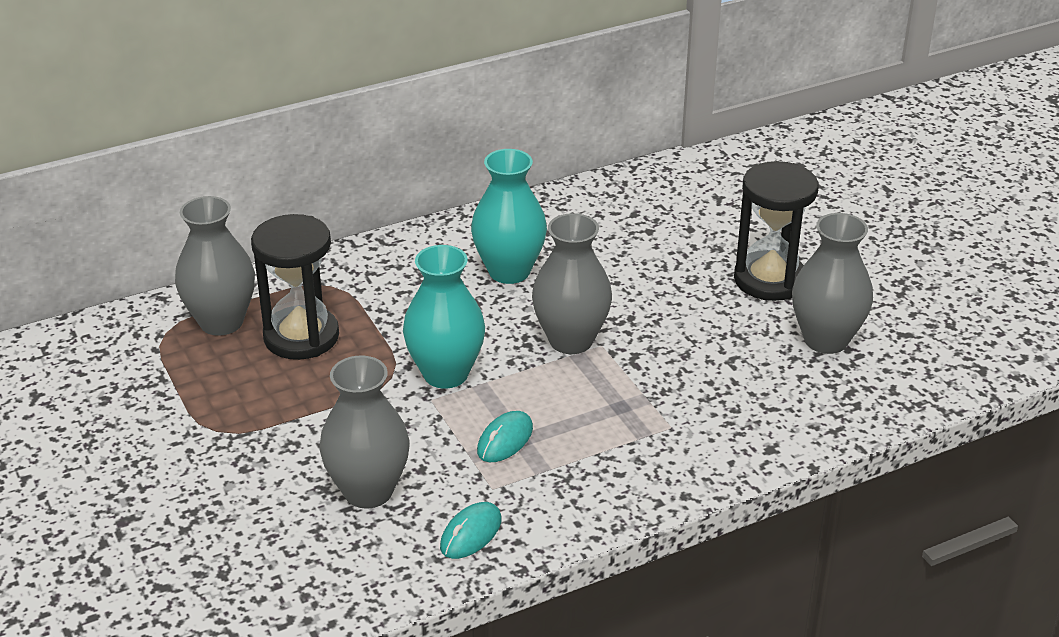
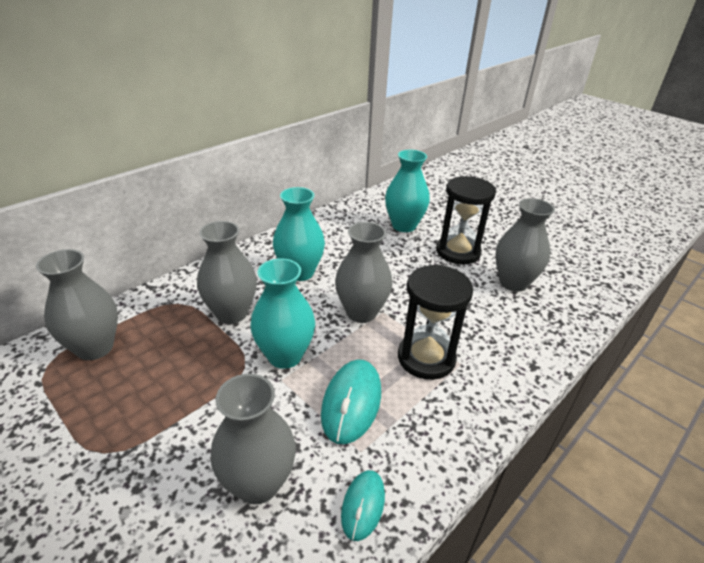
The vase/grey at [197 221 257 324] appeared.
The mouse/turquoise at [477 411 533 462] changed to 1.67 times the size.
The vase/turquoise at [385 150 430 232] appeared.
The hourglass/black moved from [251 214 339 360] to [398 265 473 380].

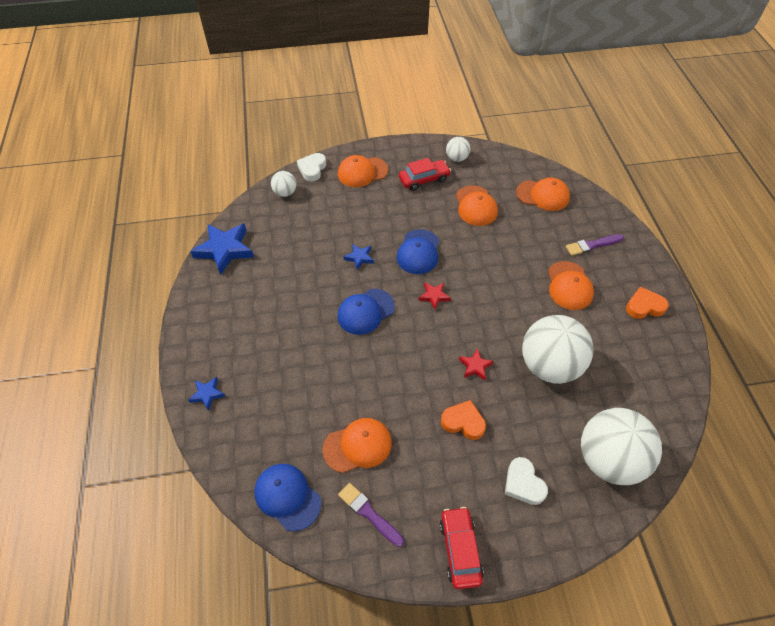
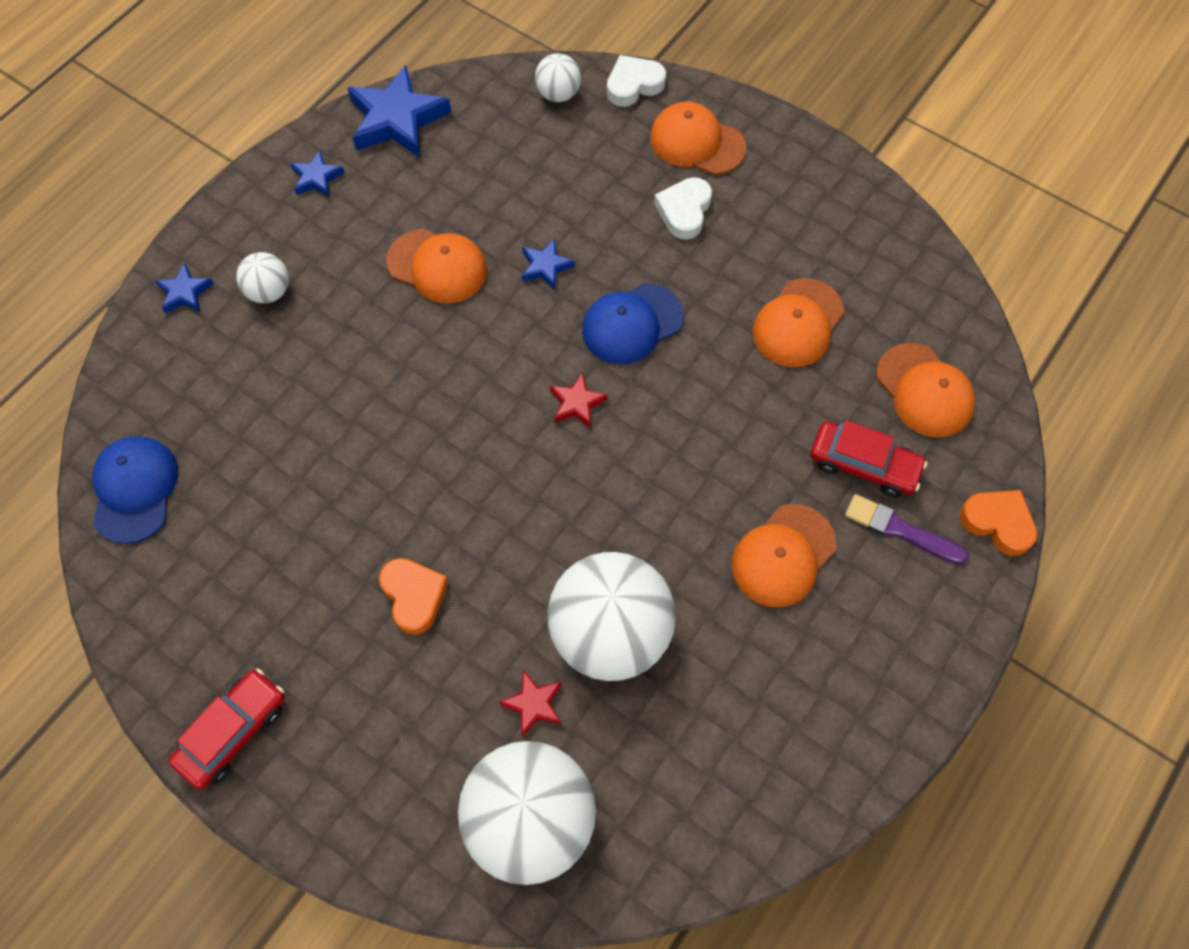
The ball/white moved from [446 137 470 162] to [236 252 289 303].
The star/blue at [290 150 345 197] appeared.
The cap/orange moved from [322 418 392 473] to [386 229 487 303].
The star/red moved from [459 348 494 381] to [499 670 562 737].
The heart/white moved from [505 457 548 505] to [654 177 712 240].
The car/red moved from [399 158 451 191] to [810 420 927 497].
The heart/orange moved from [626 287 669 319] to [960 490 1037 556].
The cap/blue at [337 289 395 335] disappeared.
The brush/purple at [338 483 404 547] disappeared.

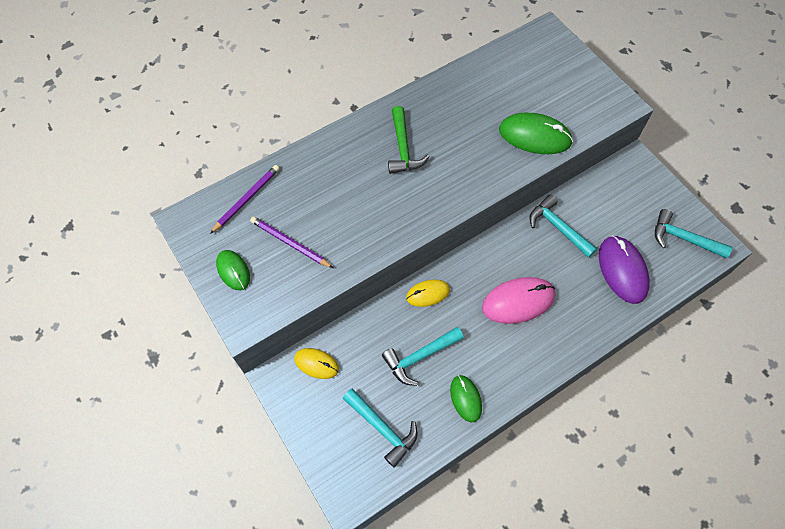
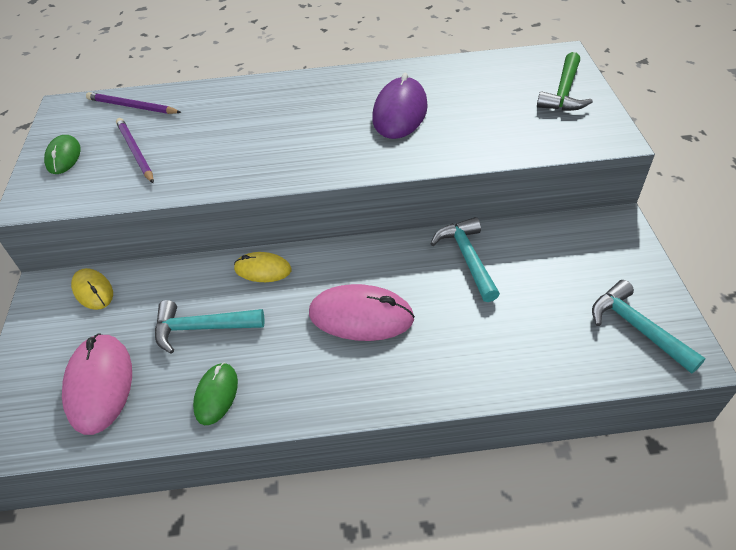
The hammer/turquoise at [343 388 418 468] was replaced by the mouse/pink at [62 333 132 435].
The pencil/purple at [210 165 280 234] turned 135 degrees counterclockwise.
The mouse/purple moved from [599 235 650 304] to [372 73 428 139].
The hammer/green moved from [388 106 430 174] to [537 52 593 111].
The mouse/green at [499 113 573 154] disappeared.

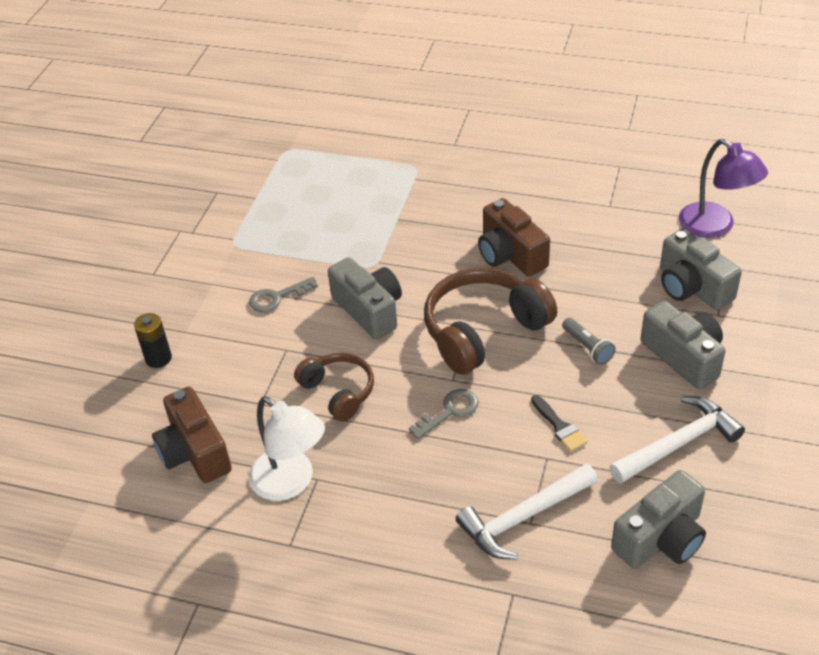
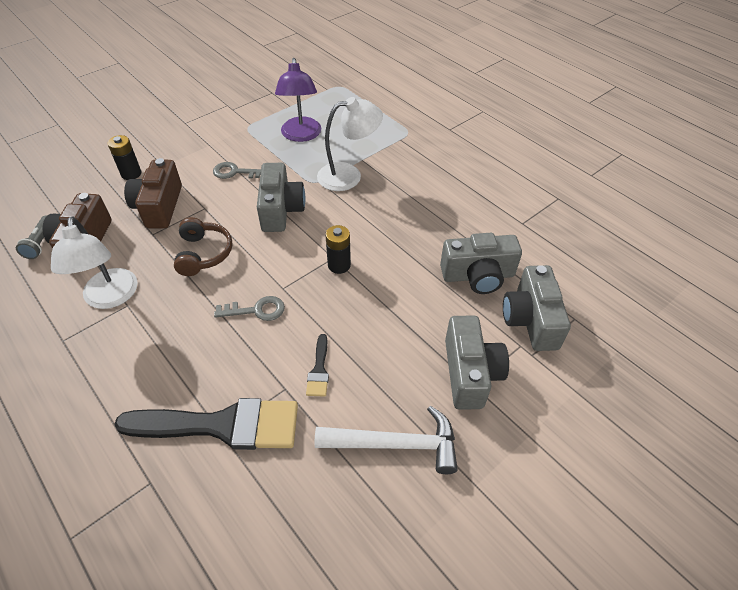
The flashlight/grey moved from [562 318 616 365] to [16 215 47 259].
The hammer/white at [456 464 598 559] was replaced by the brush/black at [114 398 298 450].
The camera/brown moved from [478 198 550 276] to [124 158 182 229].
The lamp/purple moved from [679 139 768 238] to [275 58 321 142].
The lamp/white at [317 97 383 191] appeared.
The headphones/brown at [424 268 557 375] was replaced by the battery/black at [325 225 351 274].
The camera/grey moved from [611 470 706 569] to [440 233 522 294].

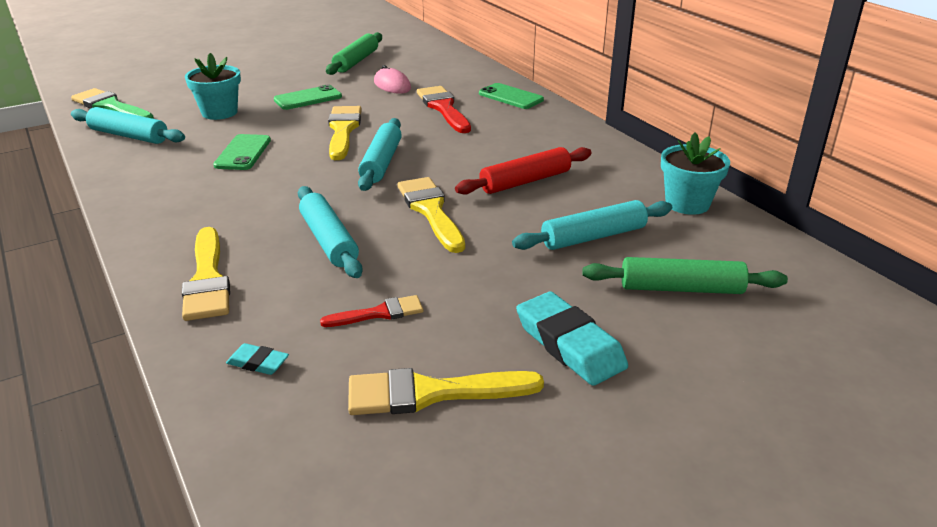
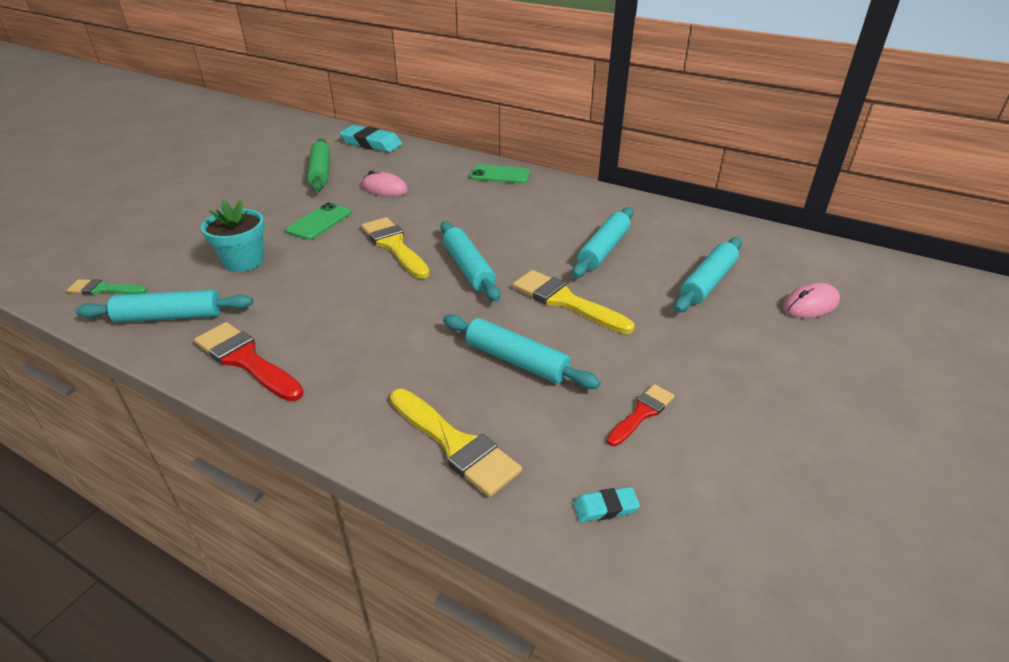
The brush/green at [71 88 154 119] changed to 0.59 times the size.
The brush/red moved from [417 86 471 133] to [194 322 304 401].
The eraser/turquoise moved from [516 292 628 386] to [340 125 402 153].
The rolling pin/red at [455 147 592 195] became the rolling pin/turquoise at [572 207 634 278].
The rolling pin/green at [582 257 788 294] was replaced by the mouse/pink at [783 283 840 318].
The phone/green at [213 134 271 170] disappeared.
The brush/yellow at [348 368 544 415] disappeared.
The flower pot/turquoise at [661 132 730 215] disappeared.

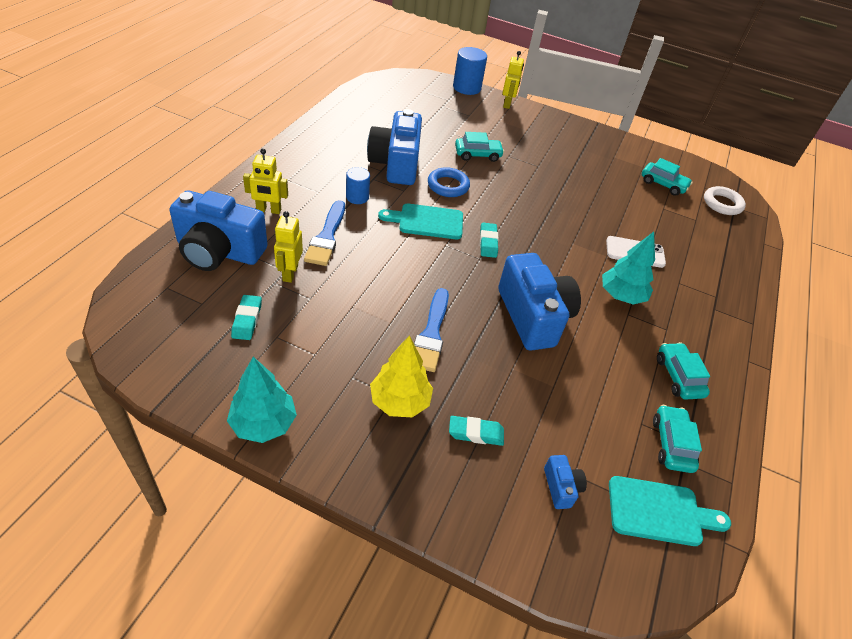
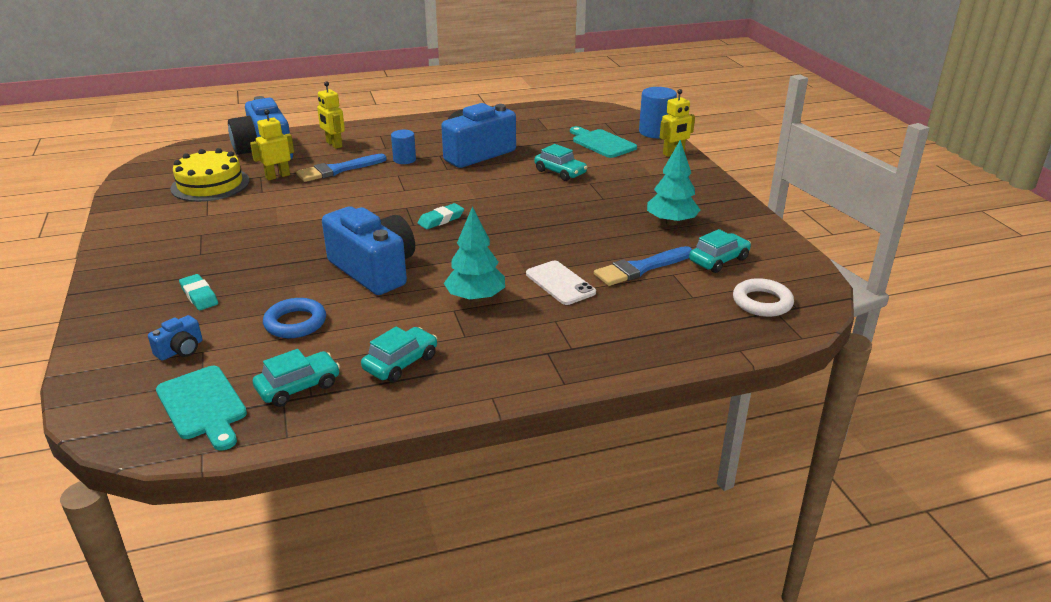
The eraser/turquoise at [231 295 262 340] was replaced by the cake/yellow at [170 148 250 202].
The ring/blue moved from [428 167 470 197] to [263 298 326 338].
The camera/blue at [498 253 581 351] turned 75 degrees counterclockwise.
The cutting board/turquoise moved from [378 204 463 239] to [570 126 637 158].
The brush/blue moved from [414 288 449 372] to [594 246 693 286].
The tree/turquoise moved from [227 357 297 443] to [647 140 700 226].
The car/turquoise at [642 158 693 196] turned 120 degrees counterclockwise.
The tree/yellow at [370 335 433 417] disappeared.

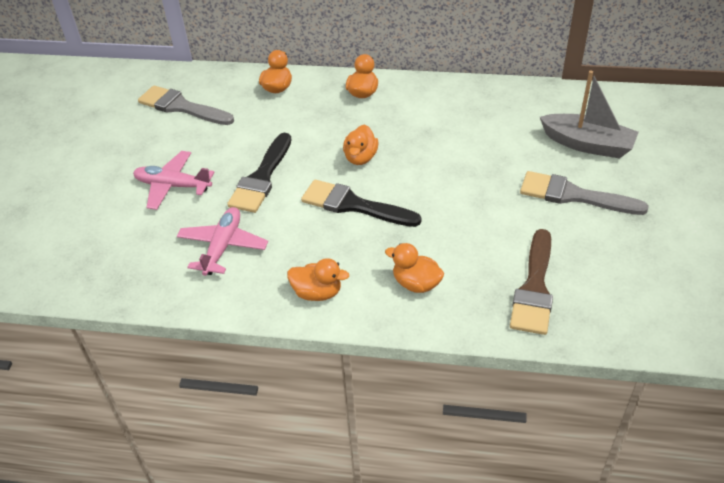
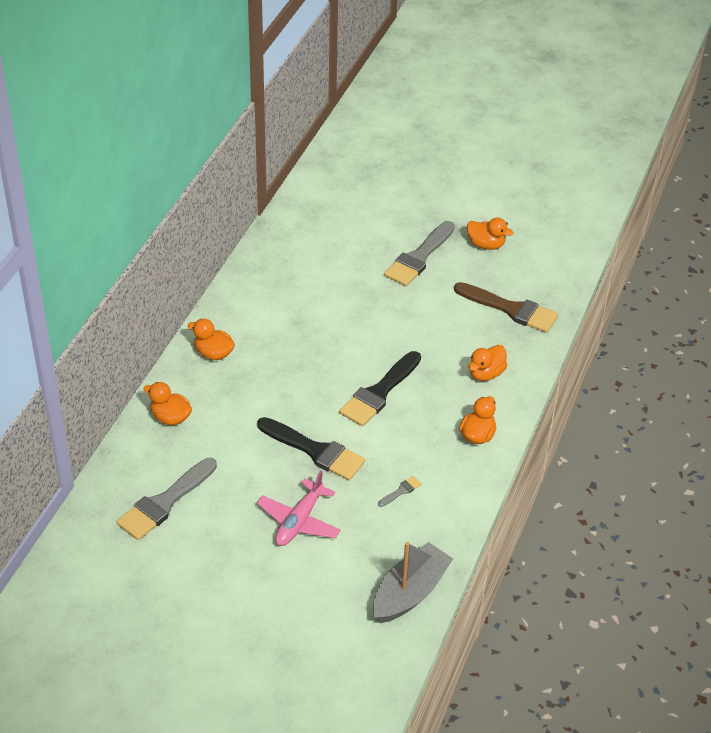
The boat/grey moved from [540 70 639 159] to [373 542 453 623].
The plane/pink at [177 207 268 276] was replaced by the brush/grey at [378 476 422 507].
The duck/orange moved from [343 125 379 165] to [467 217 513 250].

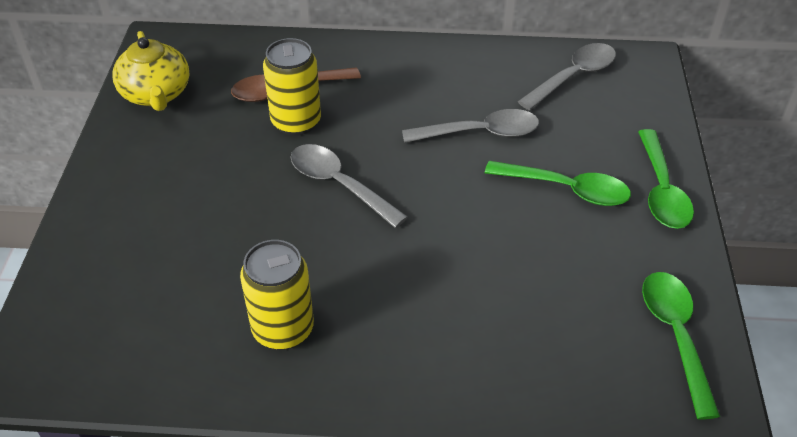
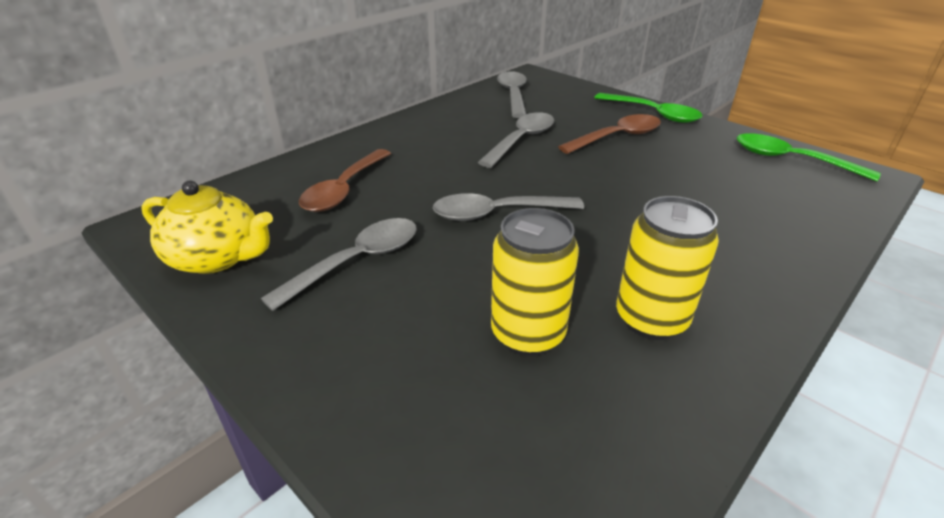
The spoon/grey at [261 218 417 311] appeared.
The can/yellow moved from [263 38 321 136] to [491 208 579 356].
The spoon/green at [485 161 631 206] became the spoon/brown at [558 114 661 154].

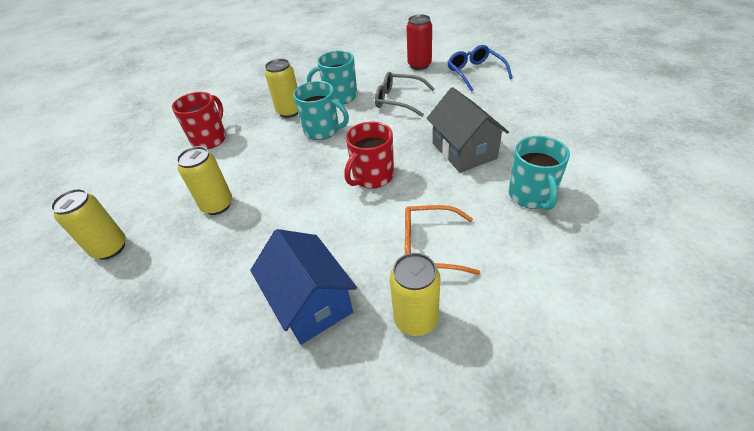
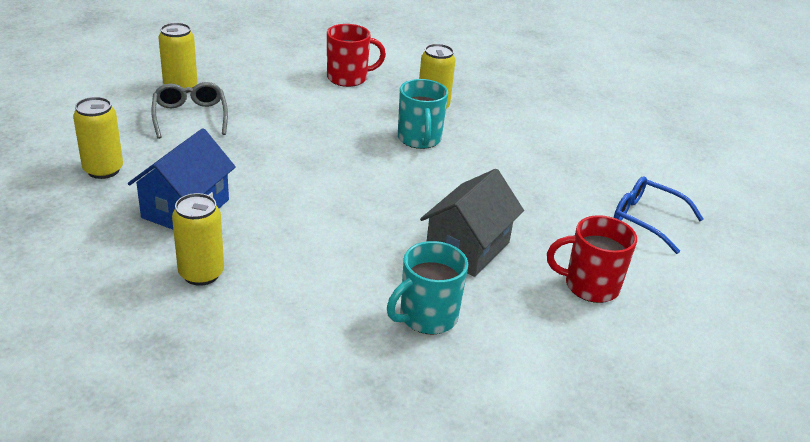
The can/yellow moved from [177 146 232 215] to [73 97 123 179].
The glasses/grey moved from [375 72 435 116] to [151 82 228 139].
The mug/red moved from [344 122 394 189] to [547 215 637 303].
The glasses/blue at [448 45 512 91] turned 90 degrees counterclockwise.
The mug/turquoise at [307 50 357 104] disappeared.
The glasses/orange at [405 205 480 275] disappeared.
The can/red at [406 15 432 70] disappeared.

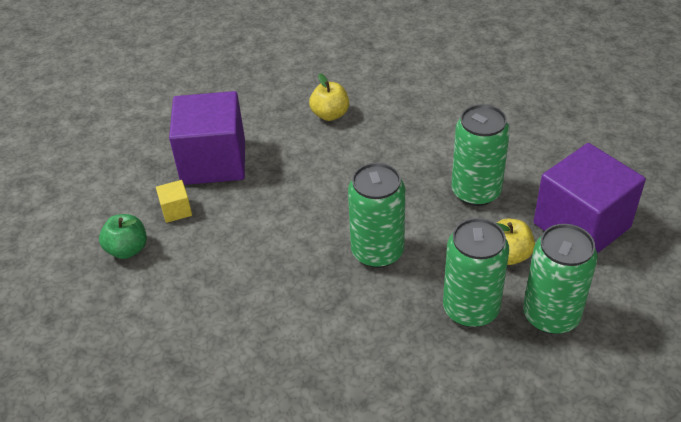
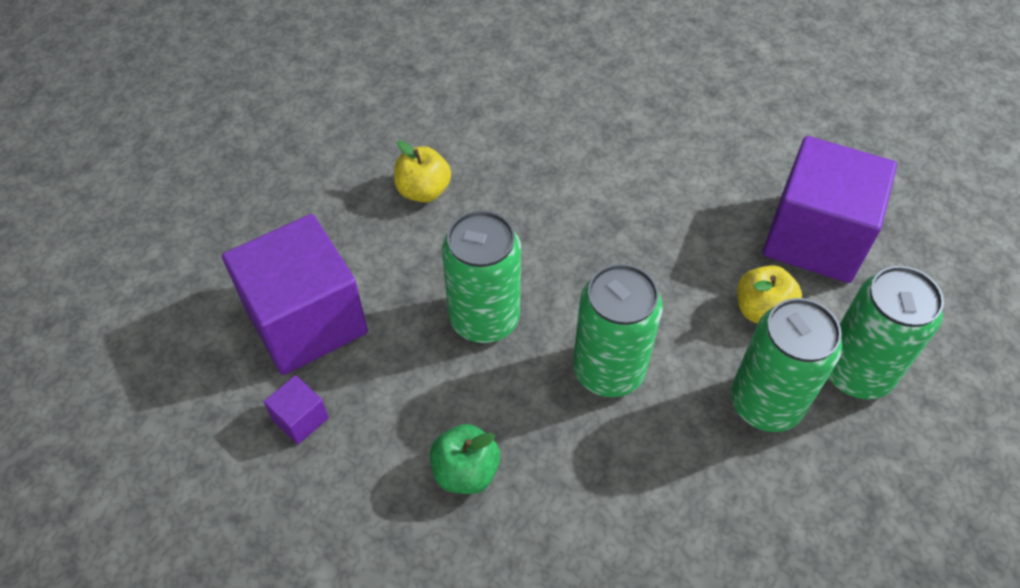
The cube/yellow at [156 180 192 223] became the cube/purple at [264 375 329 444].
The apple/green moved from [99 214 147 259] to [430 424 500 494].
The can/green moved from [451 104 510 206] to [442 210 521 343].

